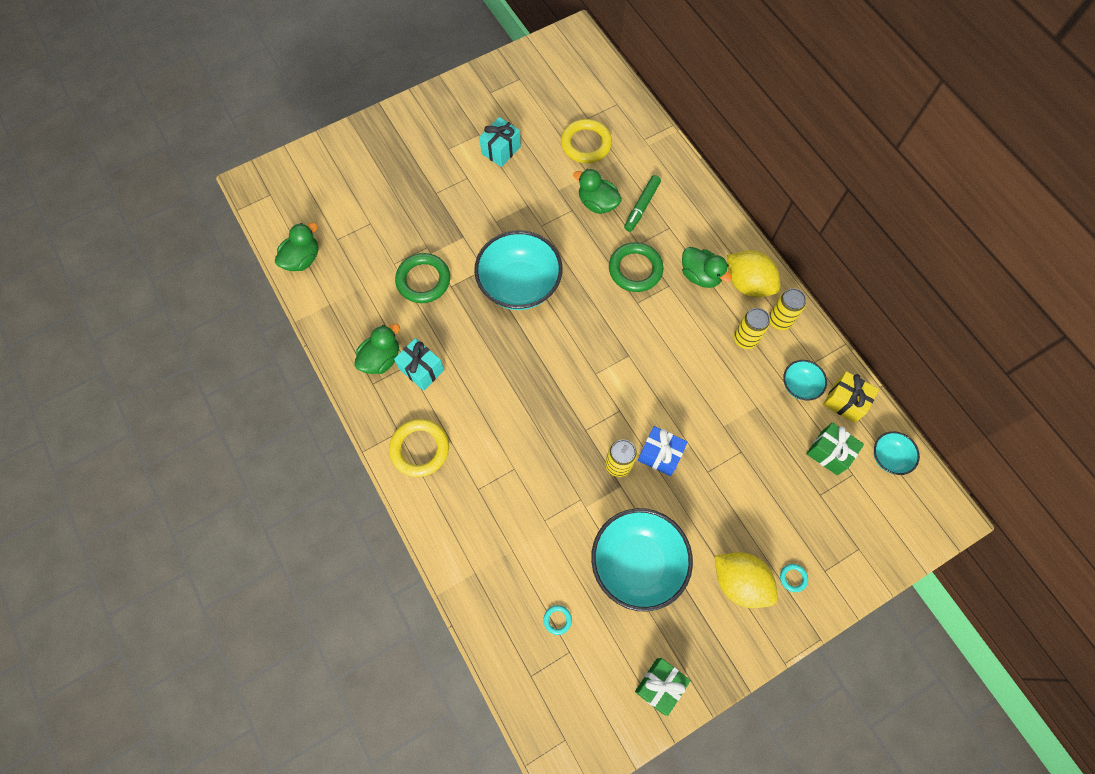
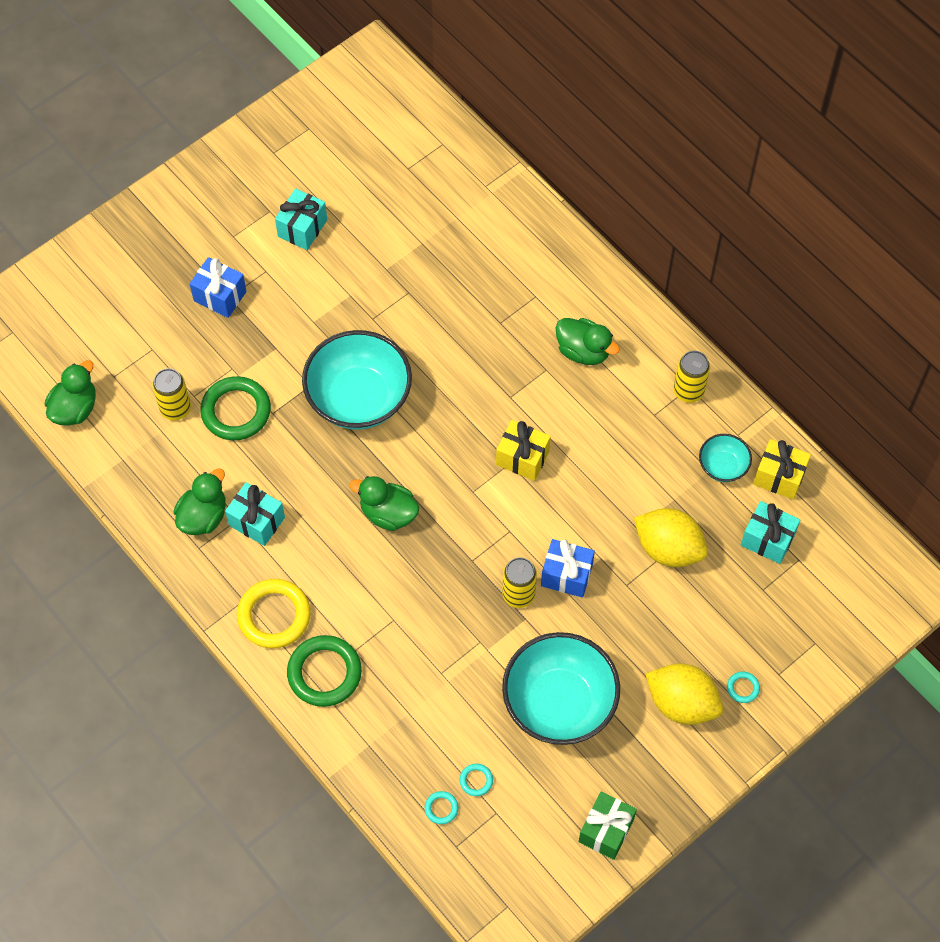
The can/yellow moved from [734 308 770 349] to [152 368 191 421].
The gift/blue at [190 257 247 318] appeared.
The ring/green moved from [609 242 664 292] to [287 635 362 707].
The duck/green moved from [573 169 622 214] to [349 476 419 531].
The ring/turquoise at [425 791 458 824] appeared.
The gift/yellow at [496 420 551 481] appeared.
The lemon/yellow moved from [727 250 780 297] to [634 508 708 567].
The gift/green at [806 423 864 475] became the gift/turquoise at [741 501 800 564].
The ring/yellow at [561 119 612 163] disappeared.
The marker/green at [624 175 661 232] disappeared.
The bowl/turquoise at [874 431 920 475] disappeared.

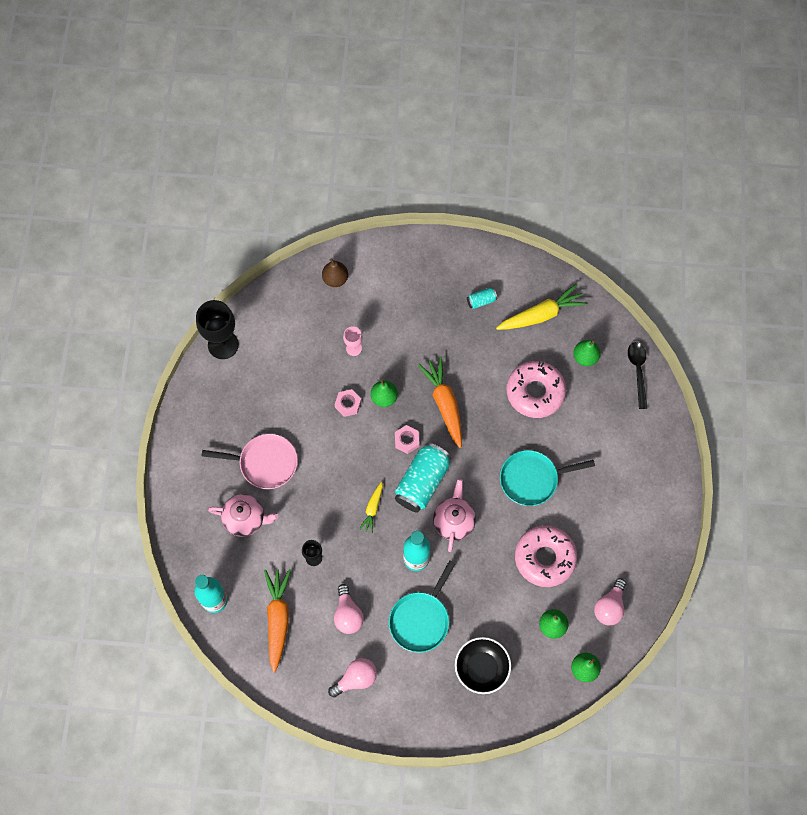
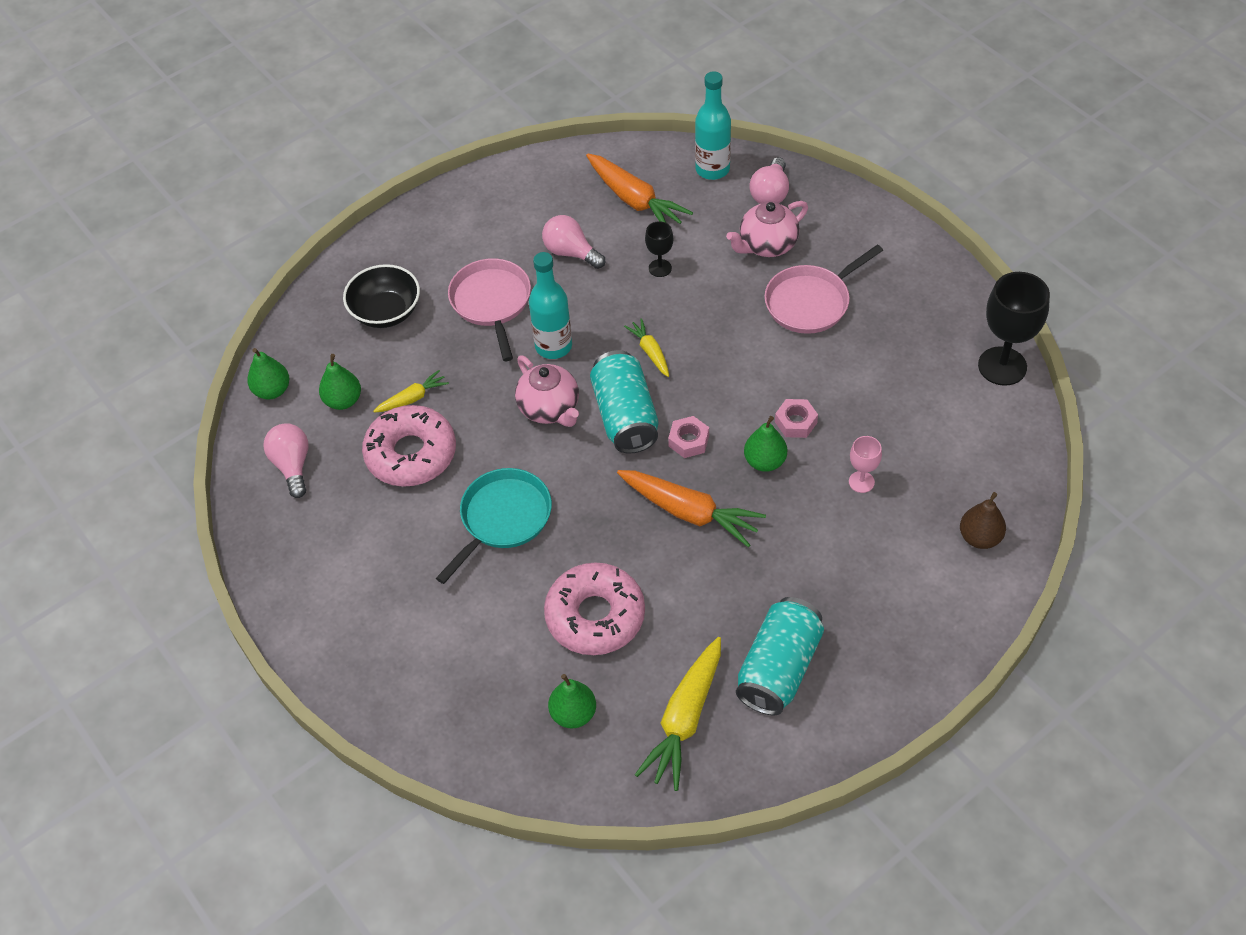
The carrot/yellow at [373 370 449 413] appeared.
The pan/turquoise at [389 560 456 653] became the pan/pink at [448 258 531 361].
The can/turquoise at [467 288 497 309] changed to 2.18 times the size.
The light bulb/pink moved from [328 658 377 697] to [749 157 789 204].
The spoon/black at [628 342 647 409] disappeared.

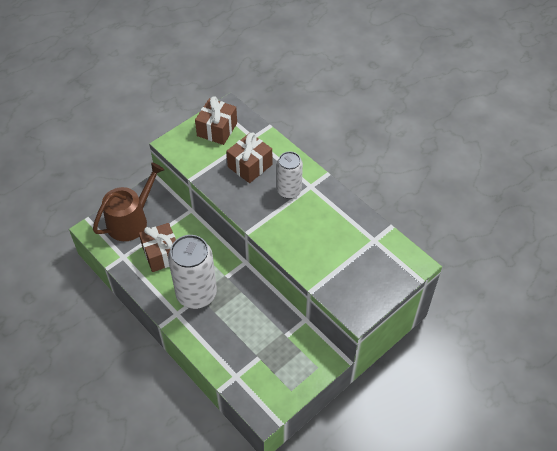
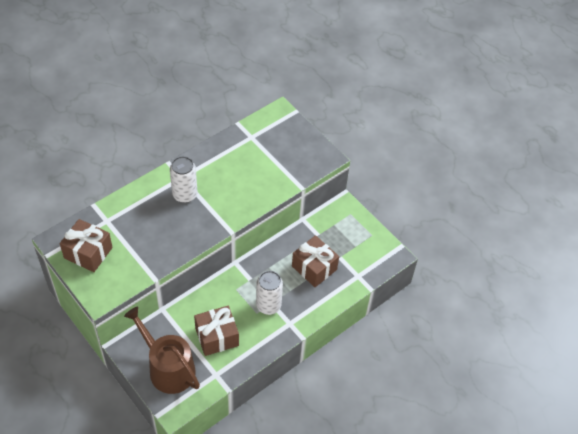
The can/white at [168 235 217 309] changed to 0.61 times the size.
The gift/brown moved from [226 132 272 183] to [292 235 339 287].

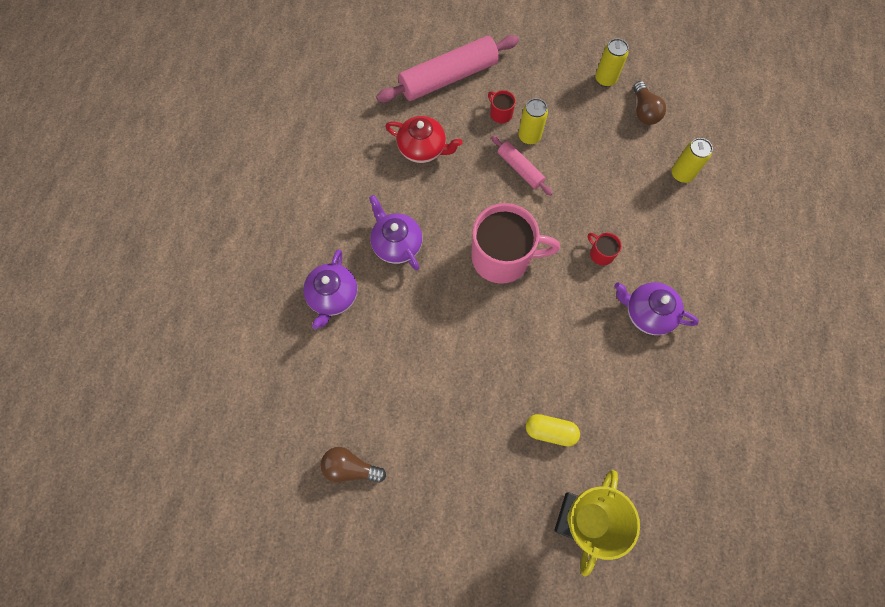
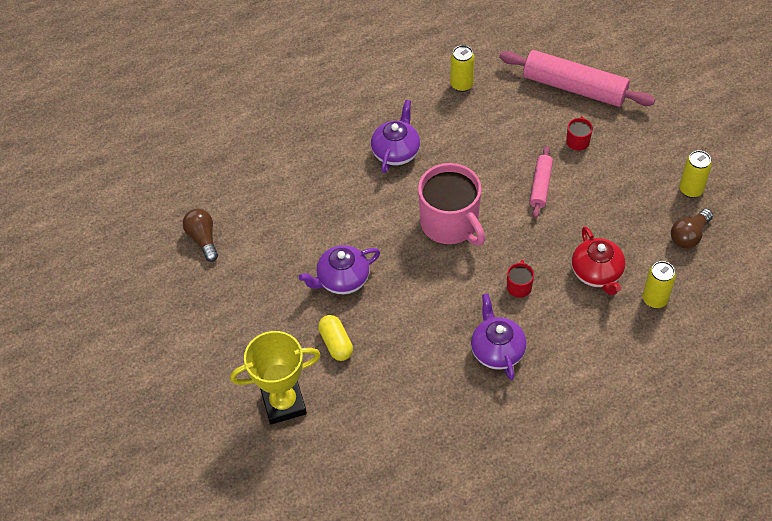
The teapot/purple moved from [303 249 358 329] to [299 245 380 294].
The can/yellow moved from [518 98 548 145] to [450 45 475 92].
The teapot/red moved from [385 116 463 163] to [572 226 625 295].

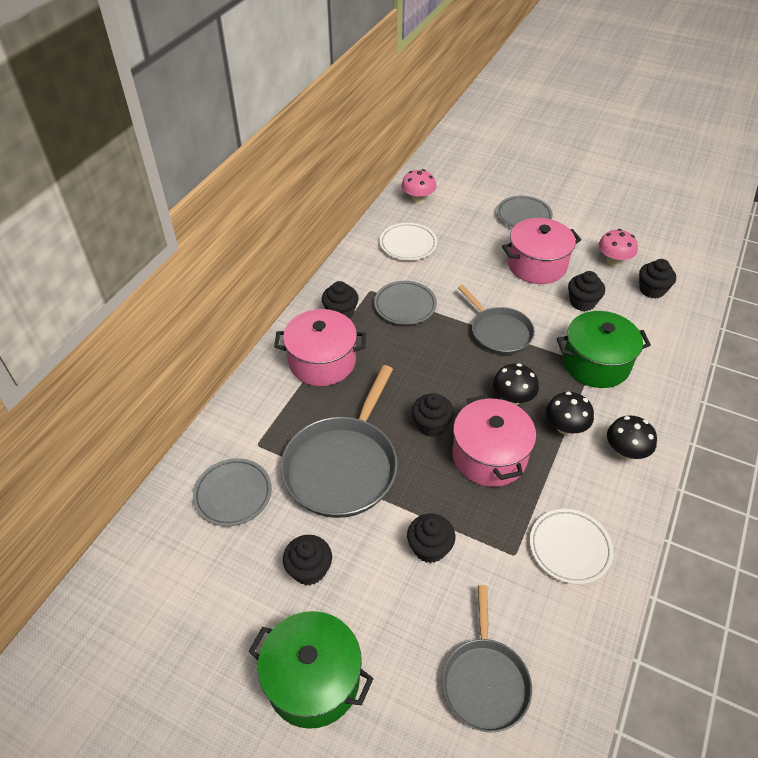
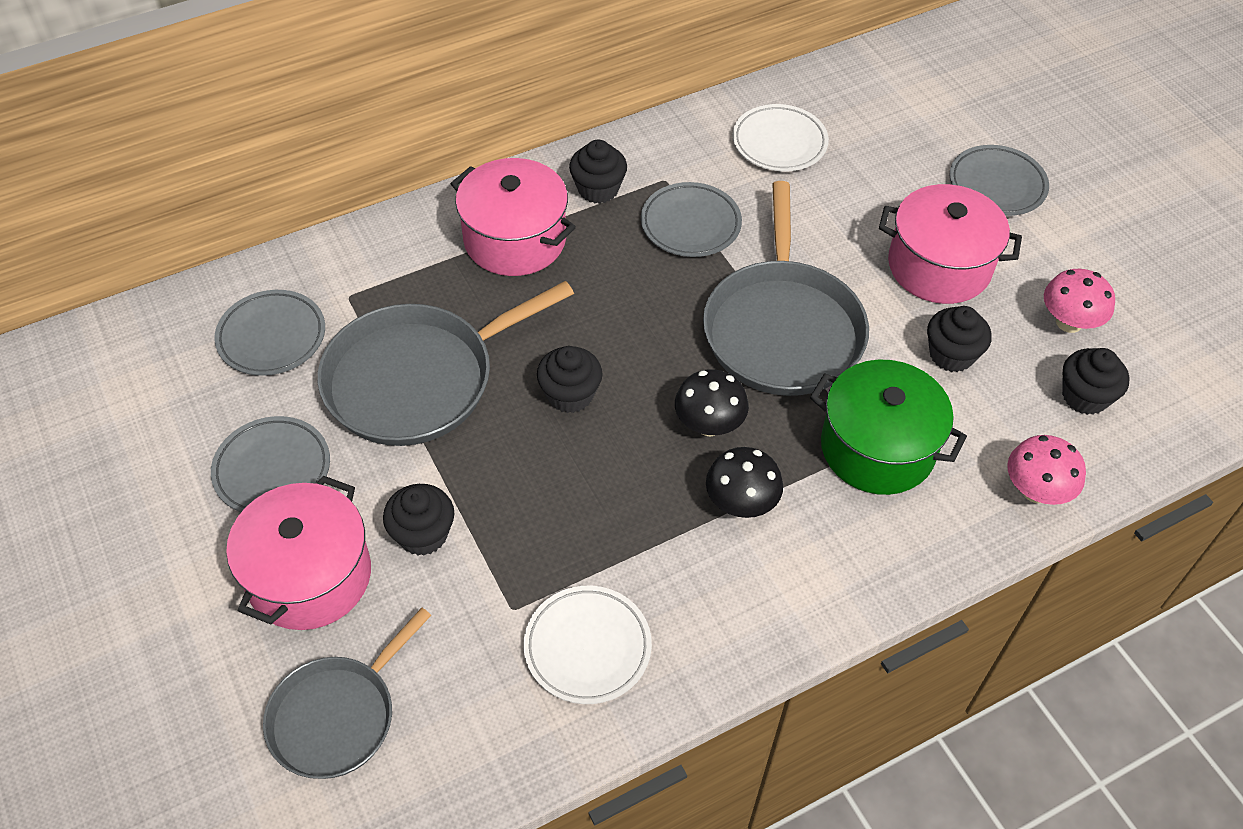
The cupcake/black at [283 535 332 585] was replaced by the plate/grey at [211 416 330 512].
The pot/pink moved from [452 395 536 487] to [226 476 371 630].
The pan/grey at [458 285 535 355] changed to 1.59 times the size.
The mushroom/pink moved from [401 169 437 204] to [1007 435 1086 505].
The pot/green at [248 611 374 729] disappeared.
The mushroom/black at [607 415 657 459] disappeared.

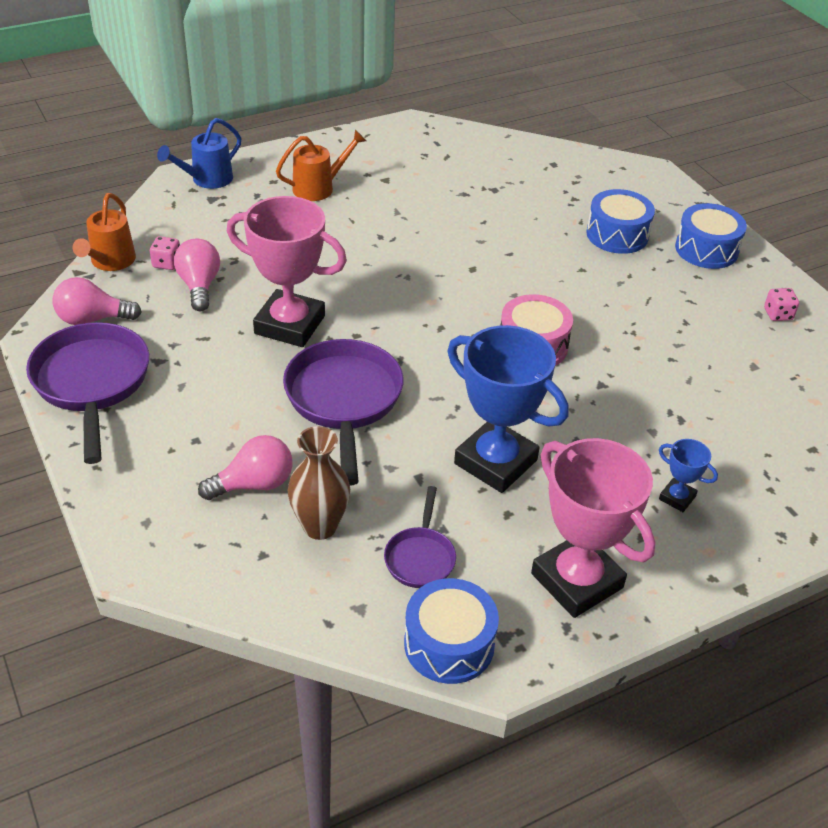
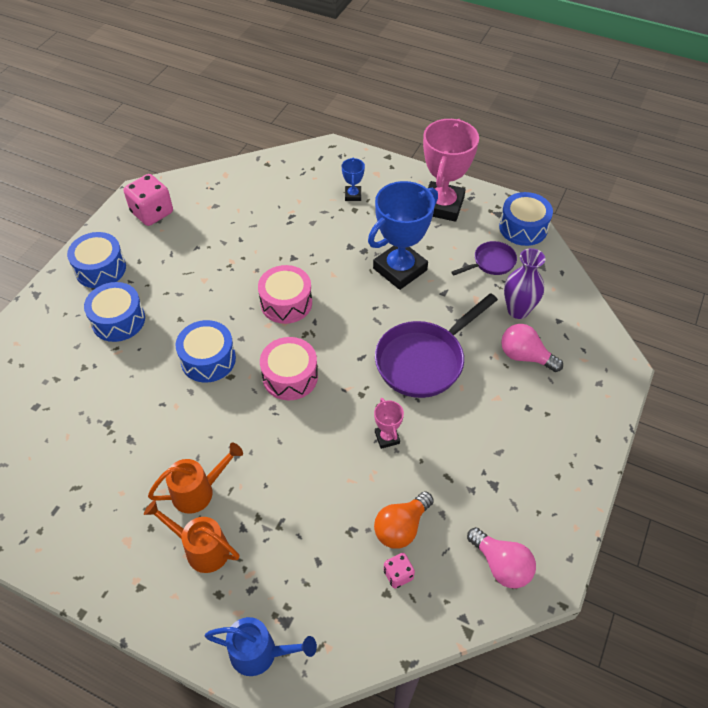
The dice/pink at [764 288 799 321] changed to 1.93 times the size.
The watering can/orange moved from [73 193 136 271] to [148 443 243 514].
The drum/blue at [176 320 236 383] appeared.
The drum/pink at [260 337 318 400] appeared.
The trophy/blue at [447 325 569 493] turned 45 degrees clockwise.
The trophy/pink at [227 196 347 347] changed to 0.45 times the size.
The light bulb/pink at [174 239 220 311] became the light bulb/orange at [374 491 434 549].
The vase/brown at [288 426 350 540] became the vase/purple at [504 248 546 319].
The pan/purple at [26 322 149 464] disappeared.

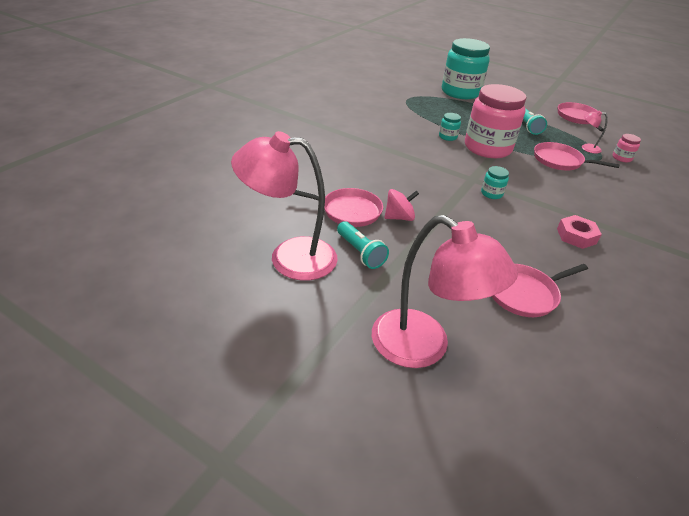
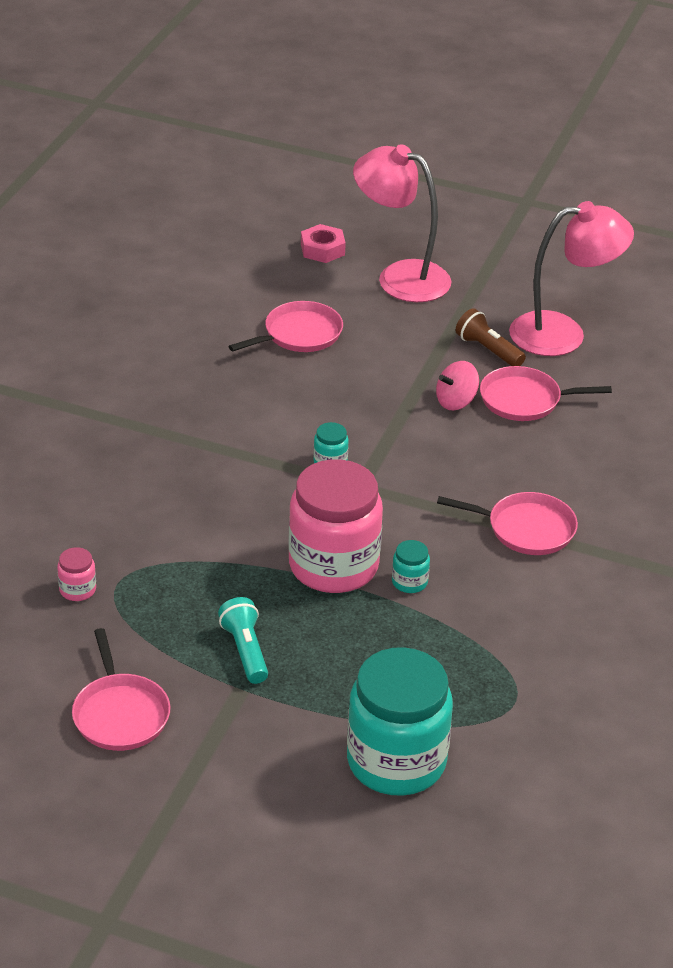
The nut/pink moved from [557 215 602 249] to [301 224 346 263].
The pan/pink moved from [534 142 619 170] to [437 492 578 555].
The flashlight/turquoise at [337 221 389 269] became the flashlight/brown at [456 308 526 366].
The lamp/pink at [582 111 608 154] disappeared.

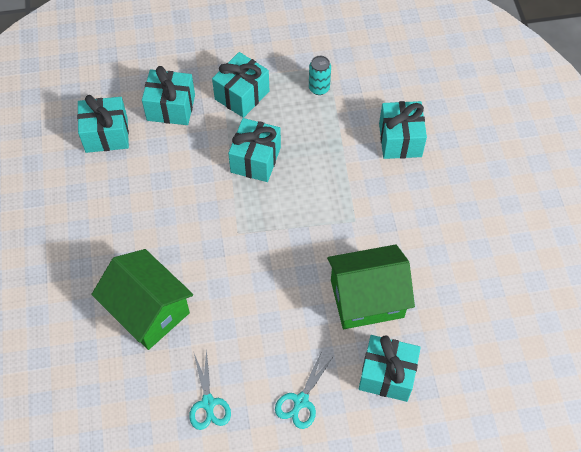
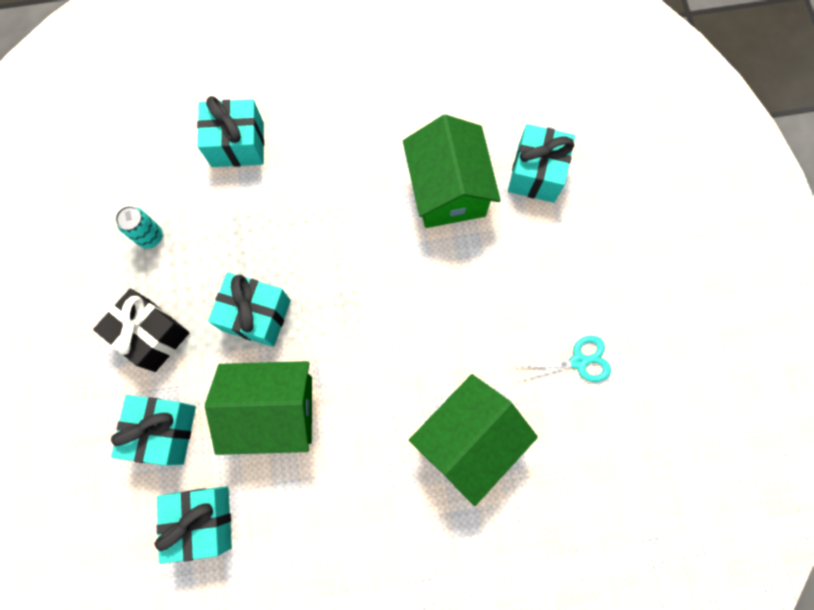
The gift/turquoise at [212 52 269 118] became the gift/black at [93 289 189 372].
The house/green at [205 361 312 455] appeared.
The scissors/turquoise at [275 351 334 429] disappeared.

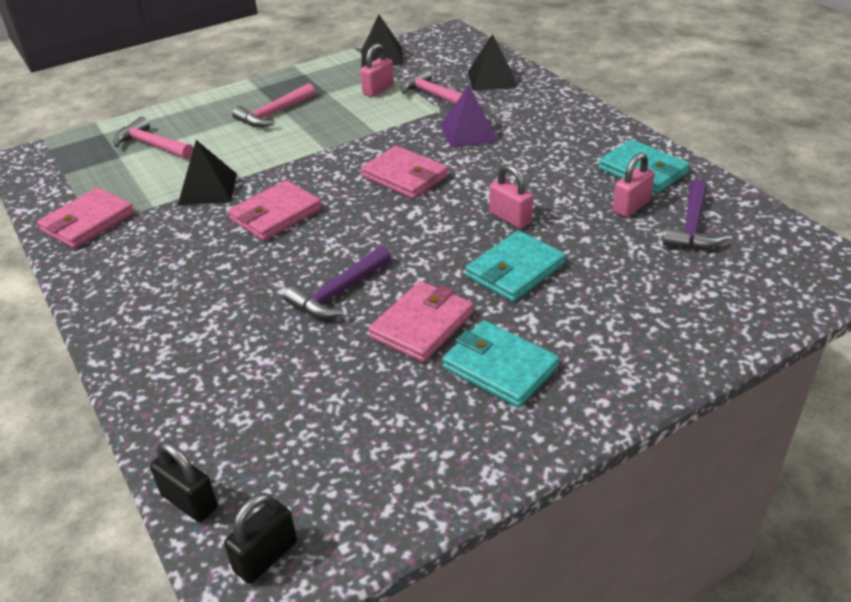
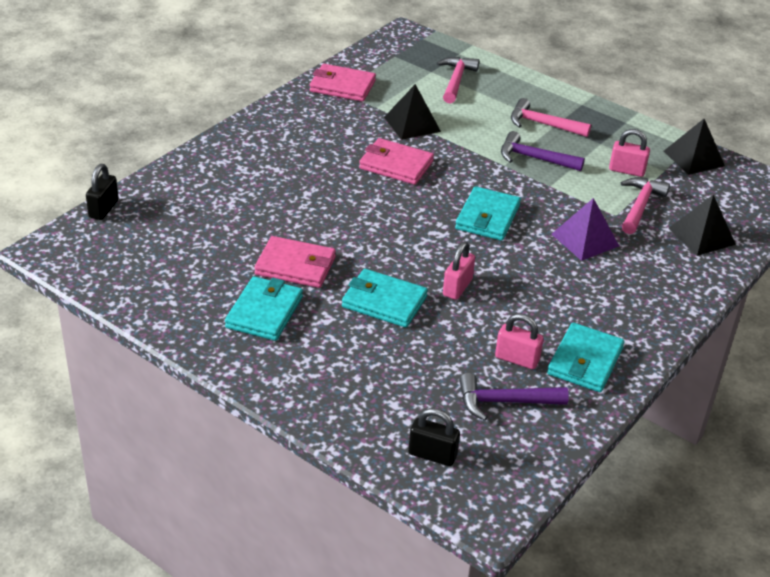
The padlock/black moved from [224 493 297 584] to [408 408 460 466].
The wallet/pink at [361 146 448 199] became the wallet/turquoise at [455 186 521 241].
The hammer/purple moved from [284 246 391 319] to [501 131 585 171].

